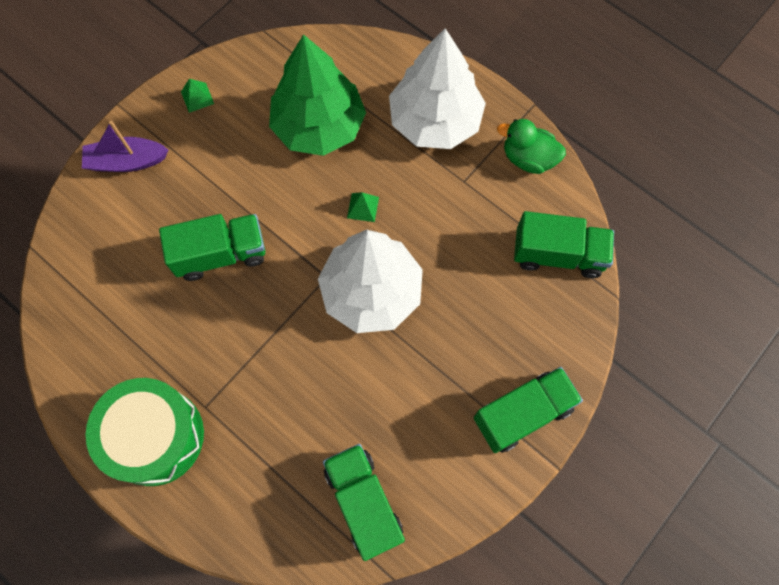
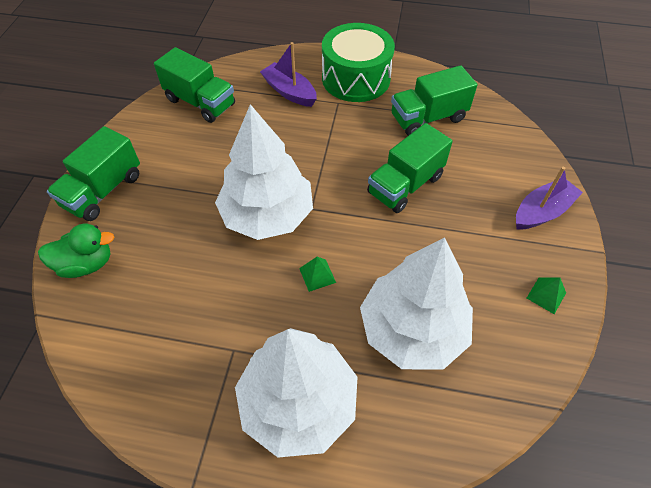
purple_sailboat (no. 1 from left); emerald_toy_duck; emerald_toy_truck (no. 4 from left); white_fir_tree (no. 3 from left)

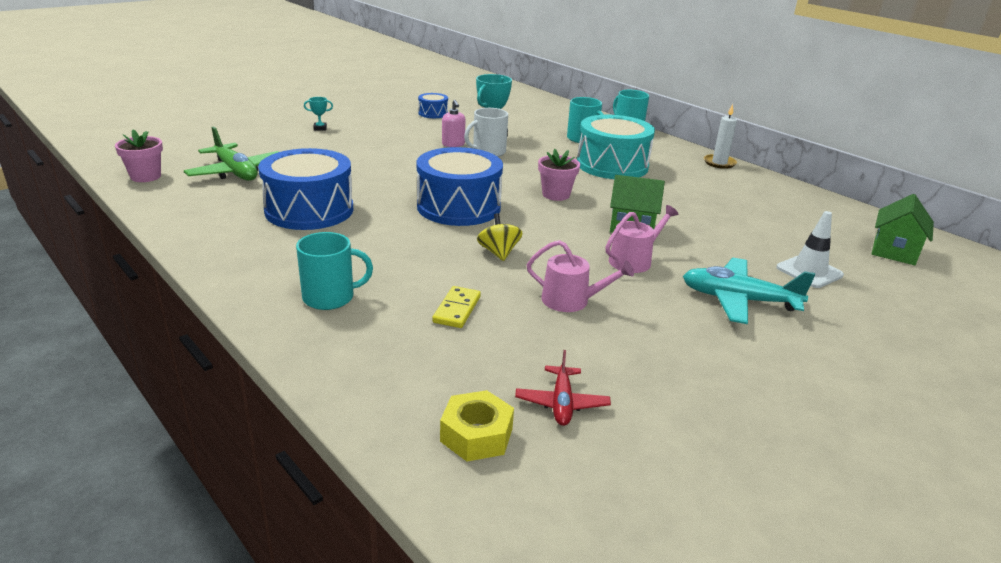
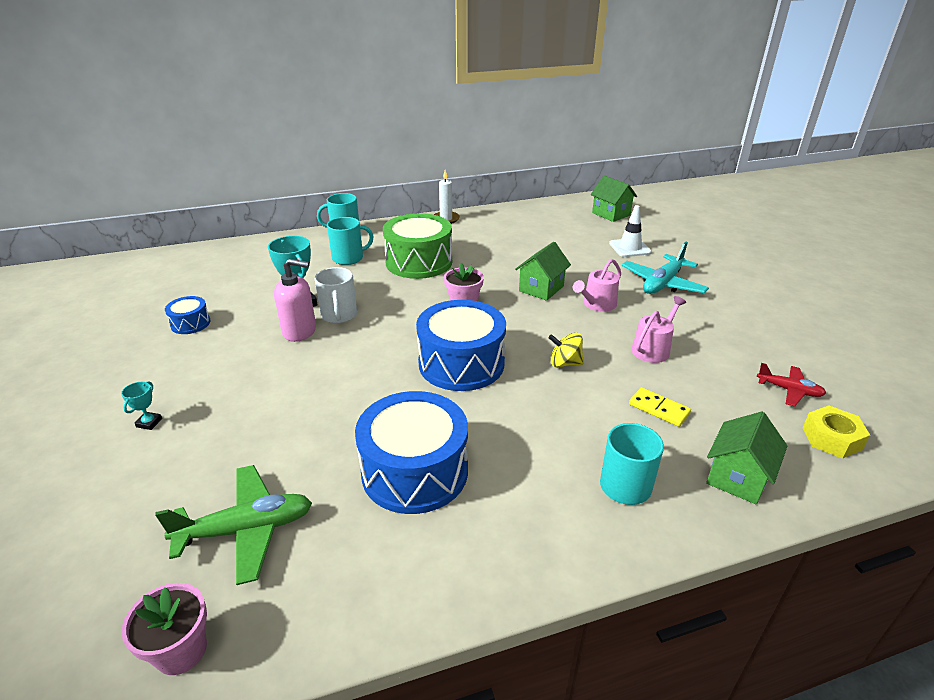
emerald_toy_house (no. 3 from left); emerald_snare_drum; rose-pink_watering_pot (no. 1 from left); rose-pink_pump_bottle

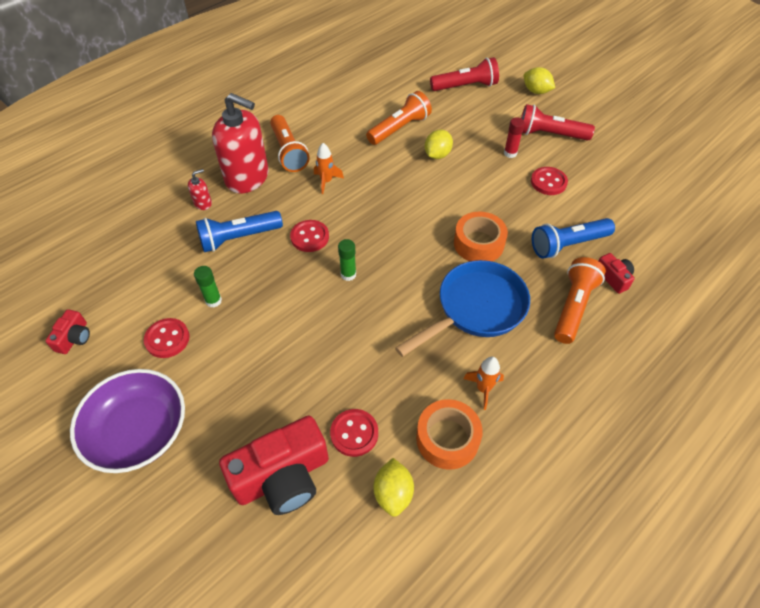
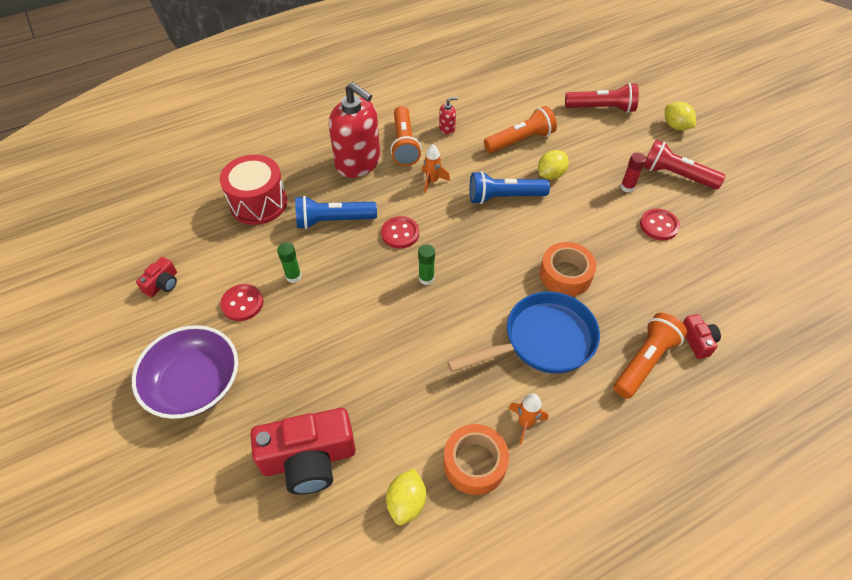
scarlet_button (no. 3 from left in the first image); scarlet_snare_drum; scarlet_pump_bottle (no. 2 from left); blue_flashlight (no. 2 from left)

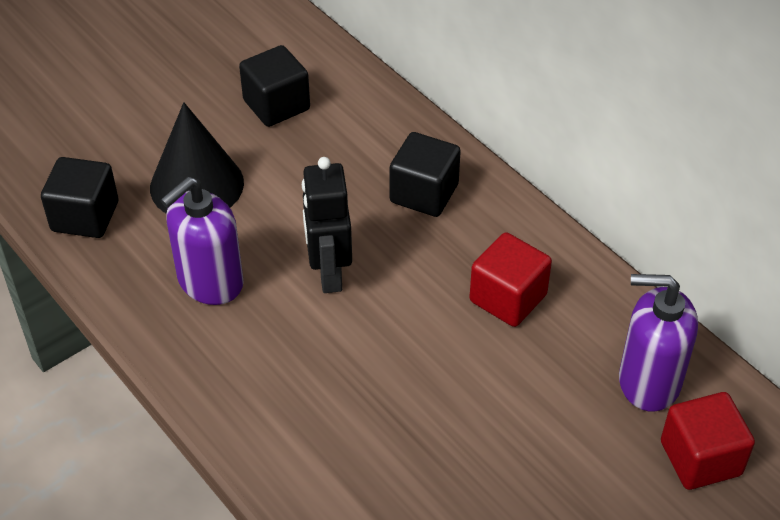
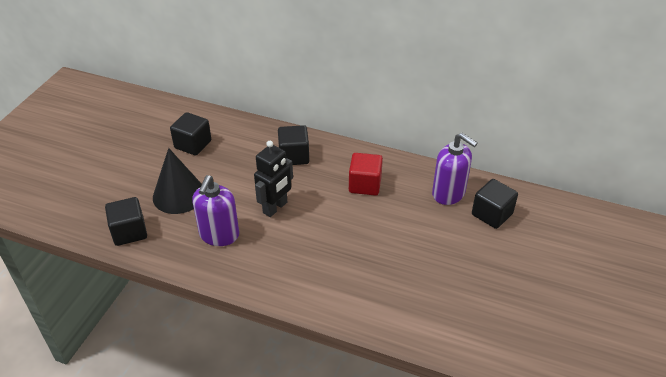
black_block (no. 4 from left); black_robot_figure; purple_pump_bottle (no. 2 from left)

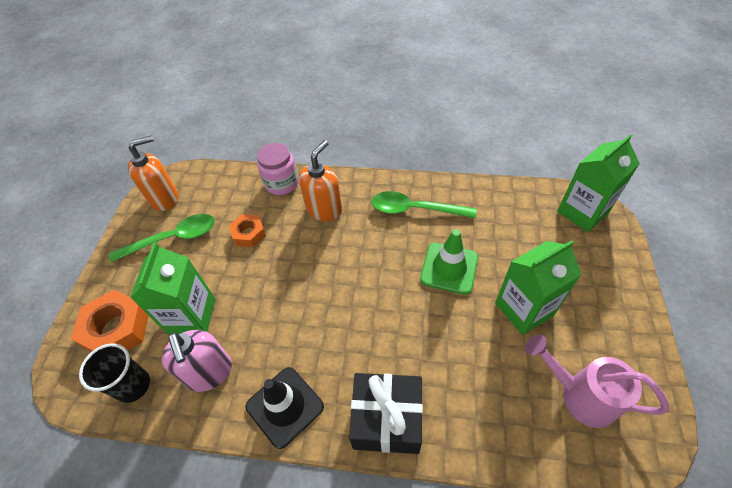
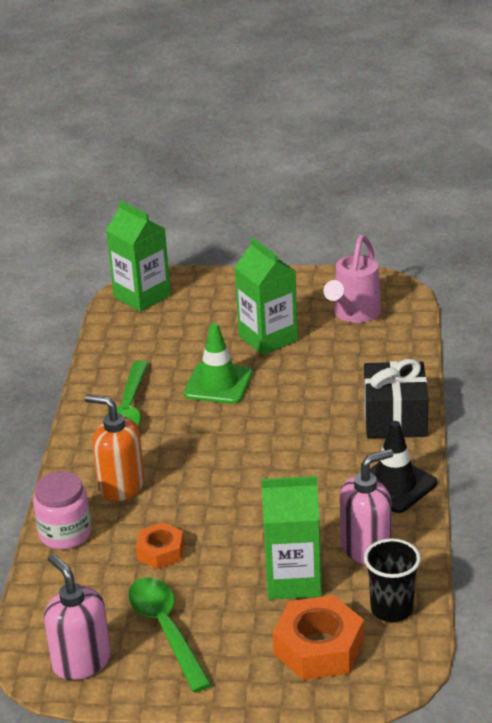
rose-pink_pump_bottle (no. 1 from left)

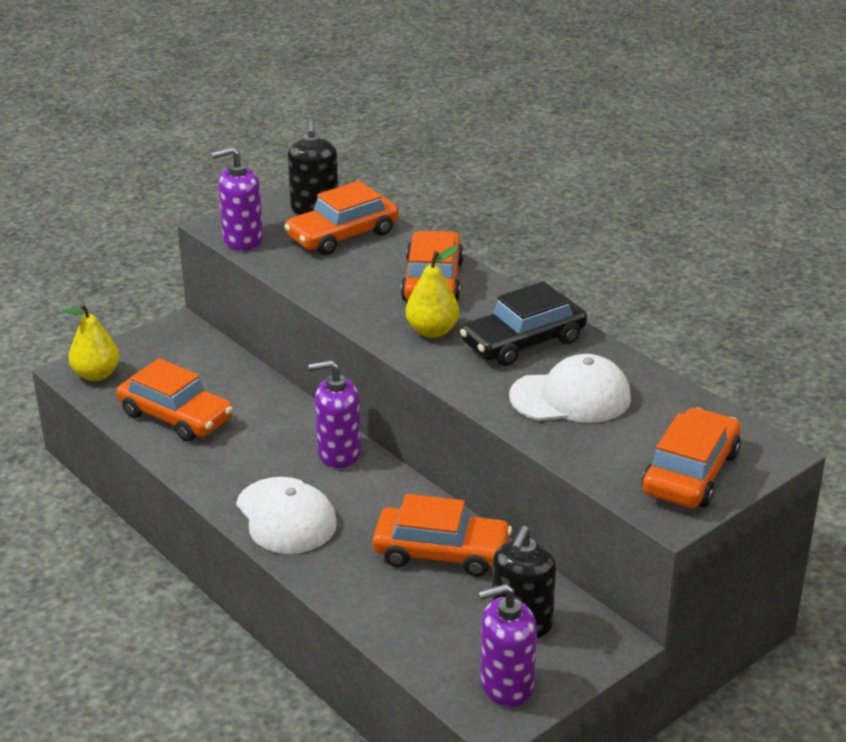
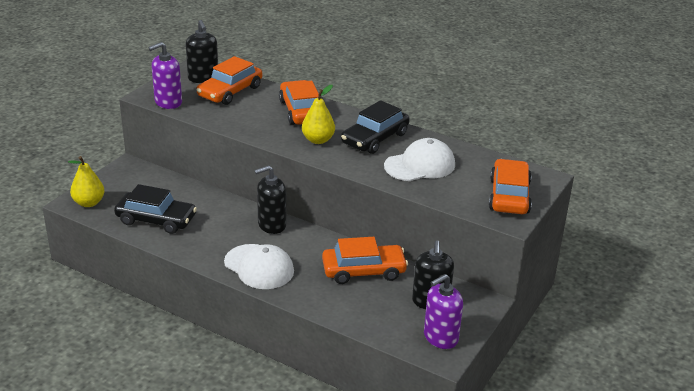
black_car (no. 1 from left); black_pump_bottle (no. 2 from left)

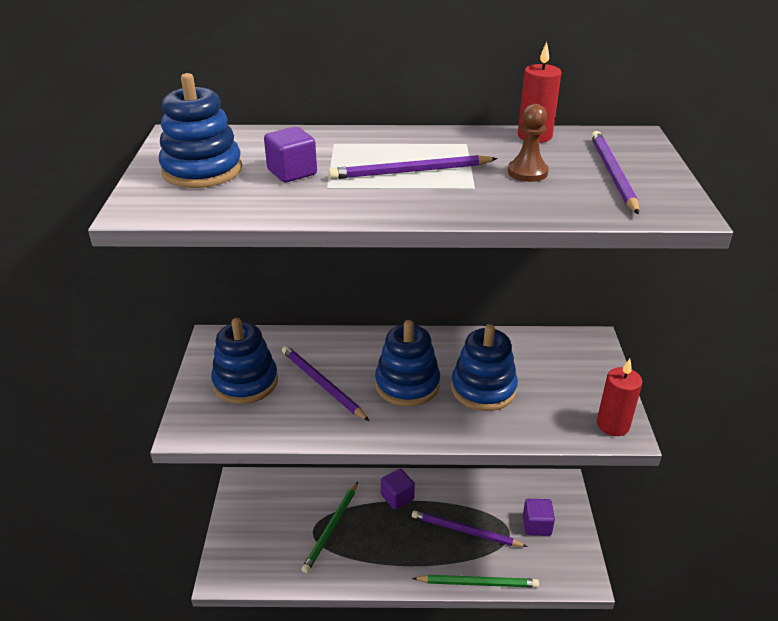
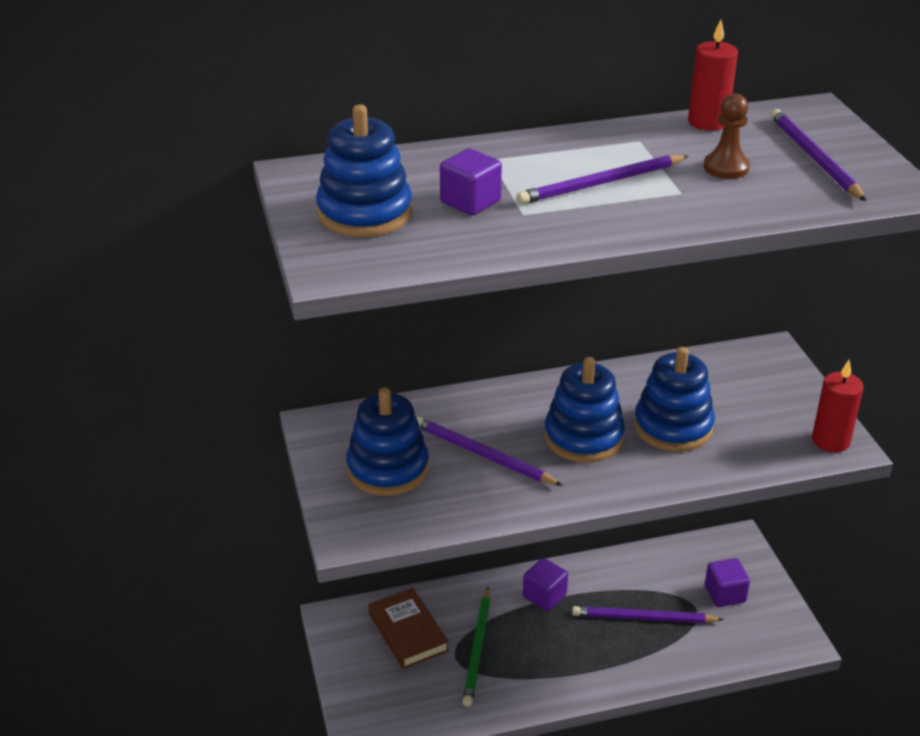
emerald_wooden_pencil (no. 2 from left in the first image); brown_book

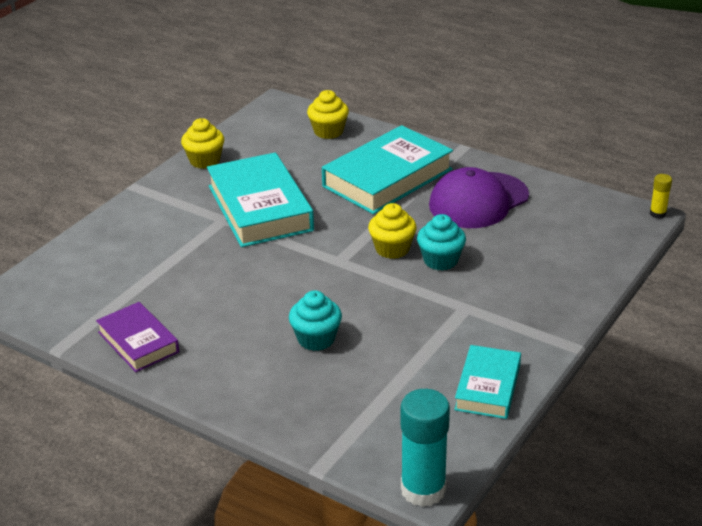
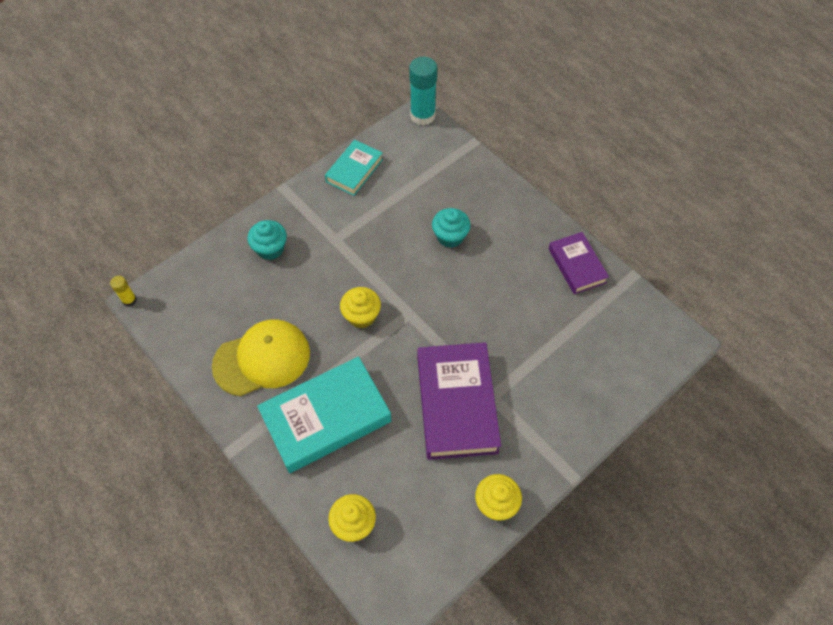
aqua_muffin (no. 1 from left); purple_book (no. 1 from left); bright_yellow_baseball_cap

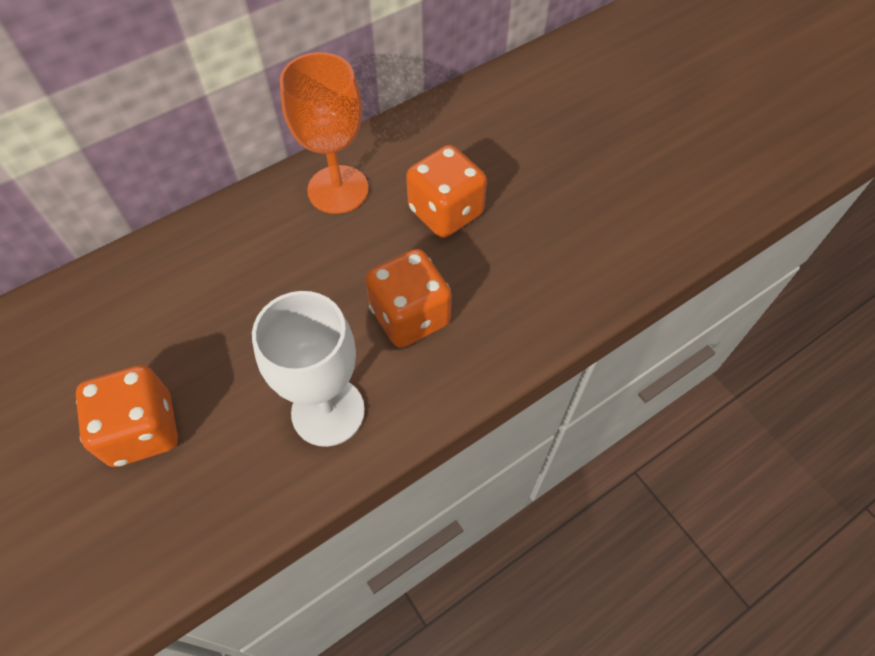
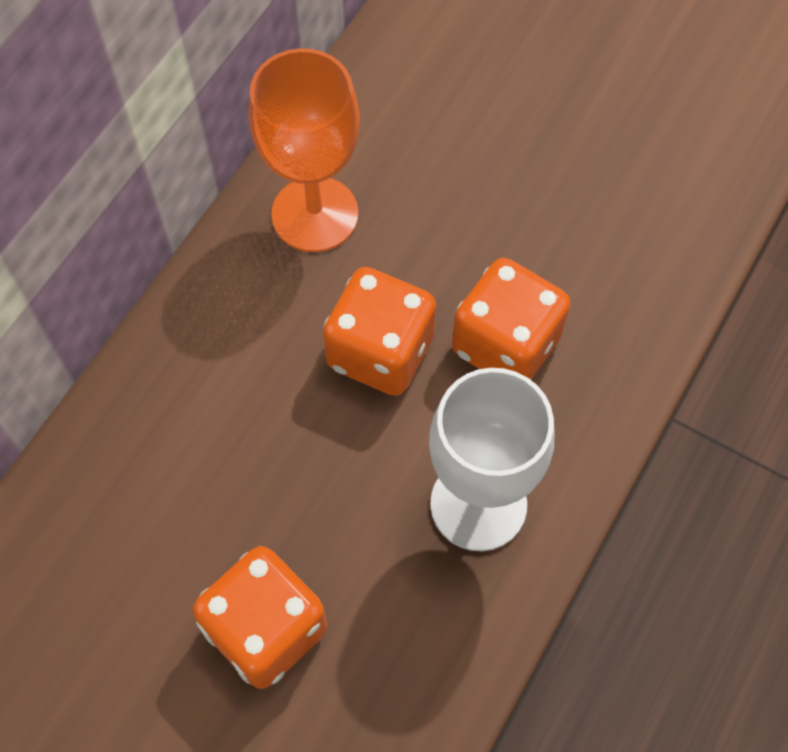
bright_orange_die (no. 2 from left)

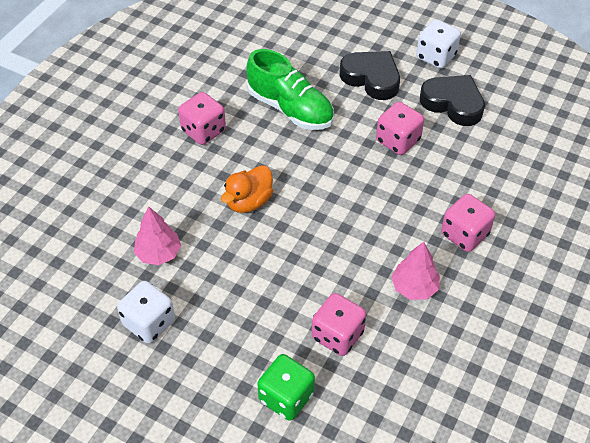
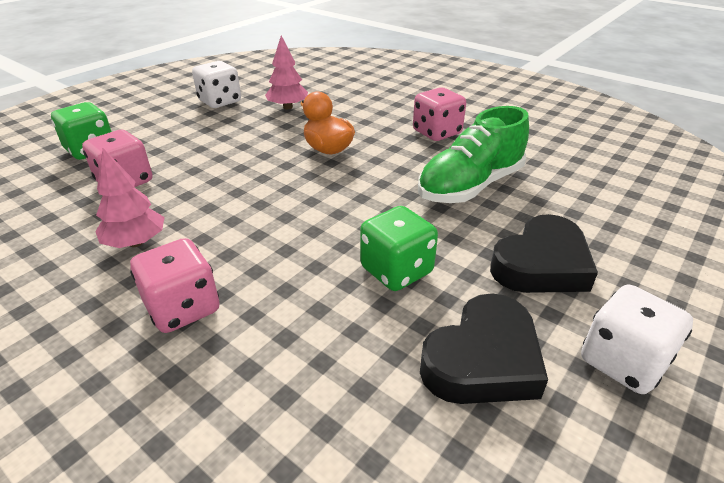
emerald_die (no. 2 from left)

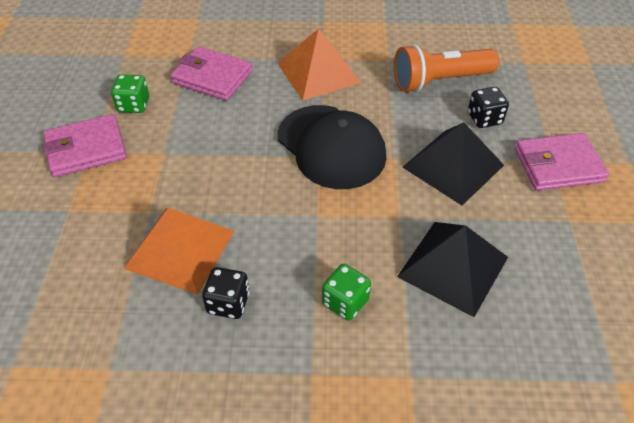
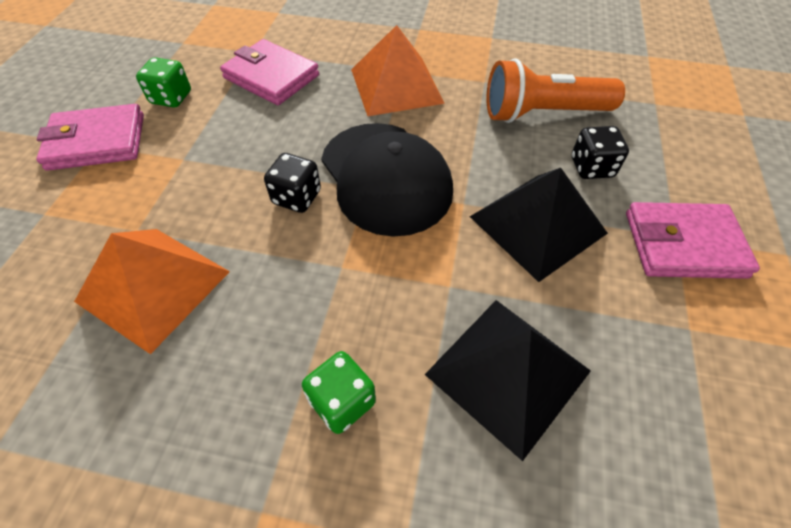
black_die (no. 1 from left)

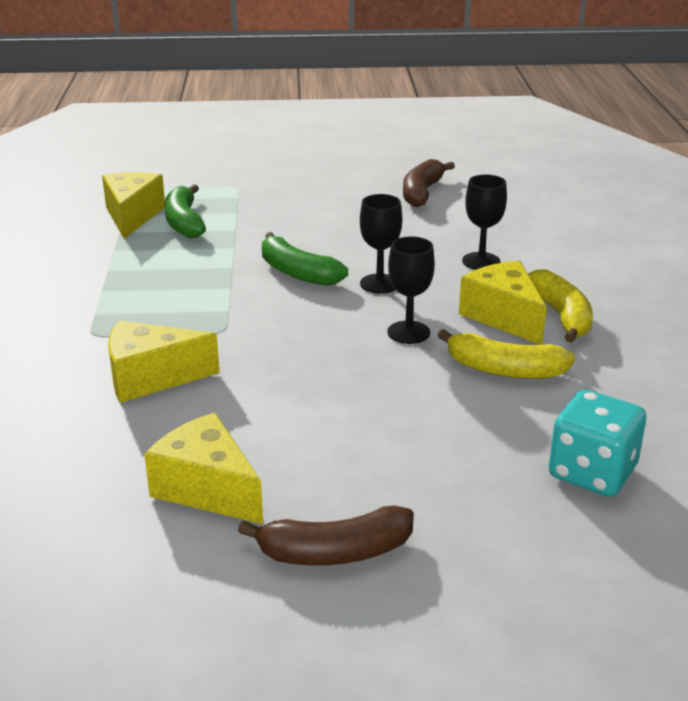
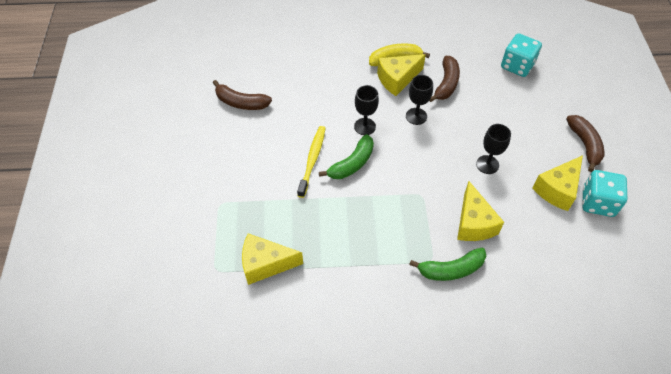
bright_yellow_dental_brush; aqua_die (no. 2 from left); emerald_banana (no. 2 from left); black_chalice (no. 3 from left); brown_banana (no. 2 from left)

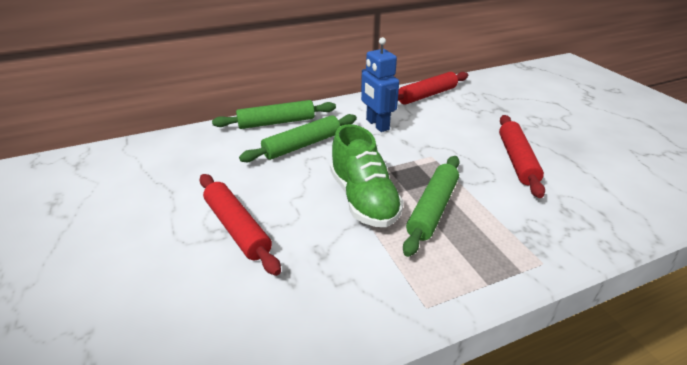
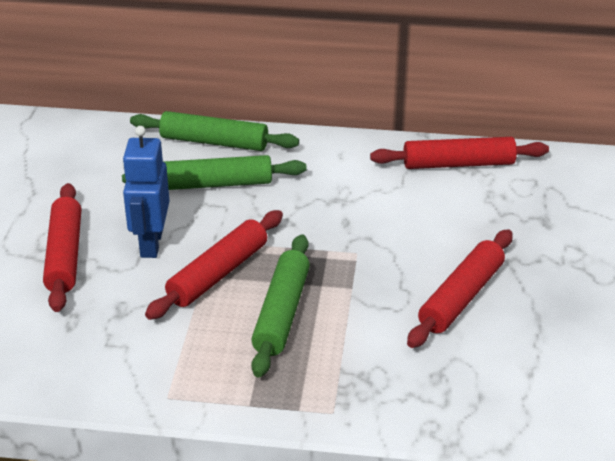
blue_robot_figure; scarlet_dough_roller (no. 2 from left); emerald_dough_roller (no. 3 from left)

